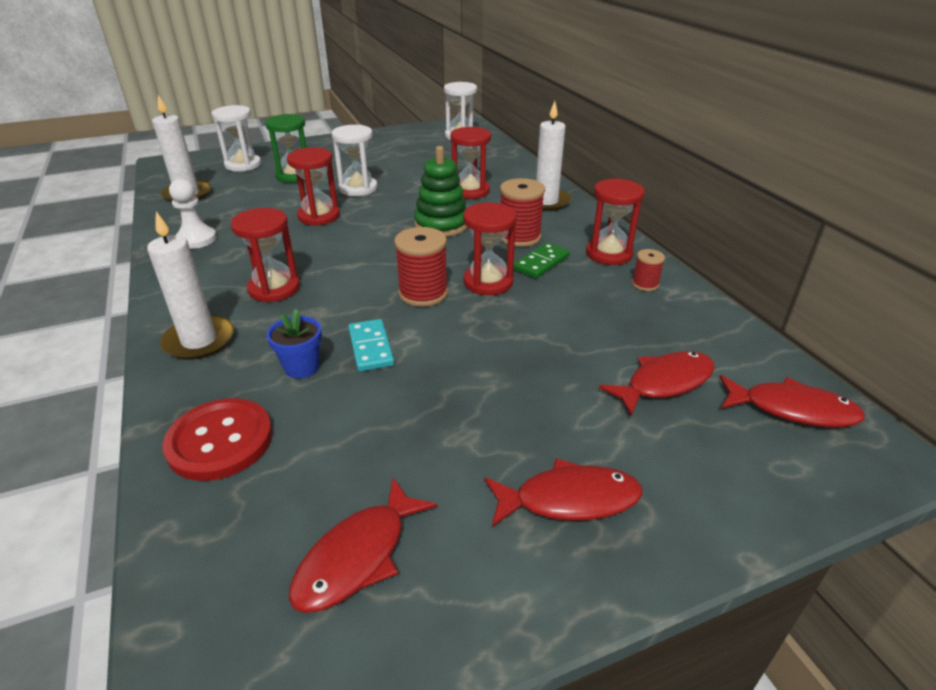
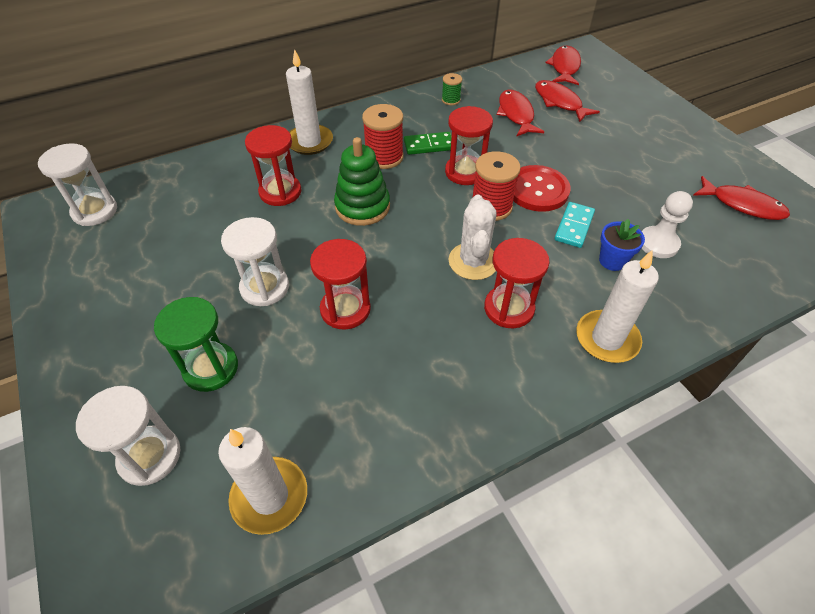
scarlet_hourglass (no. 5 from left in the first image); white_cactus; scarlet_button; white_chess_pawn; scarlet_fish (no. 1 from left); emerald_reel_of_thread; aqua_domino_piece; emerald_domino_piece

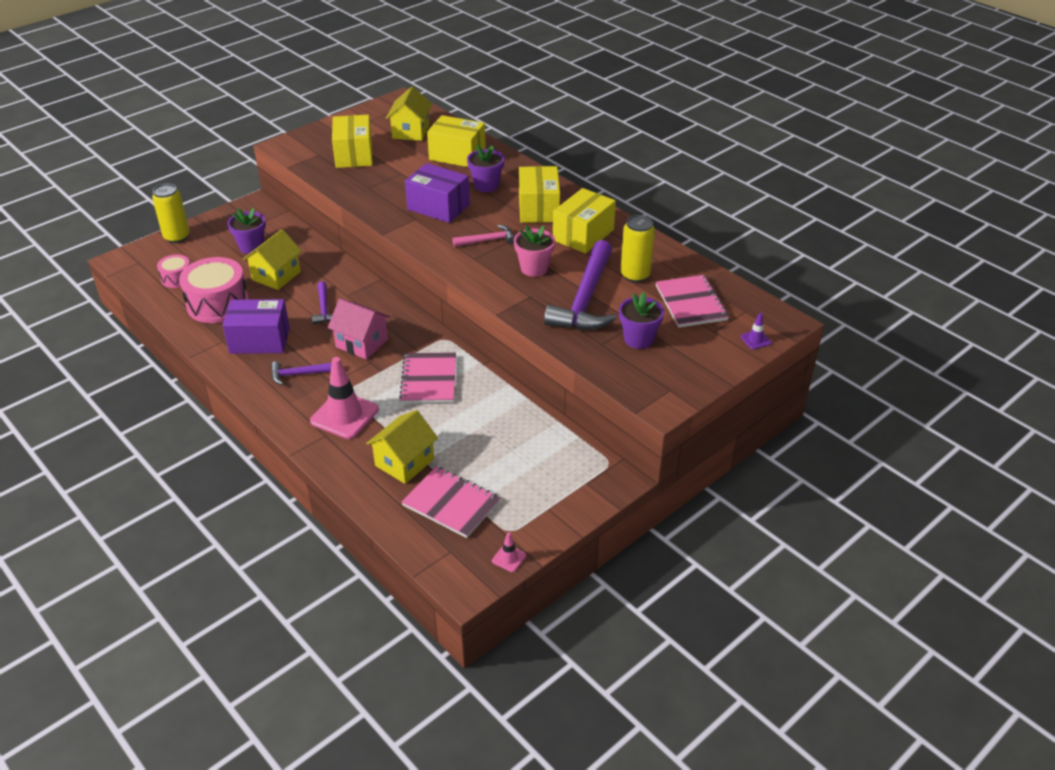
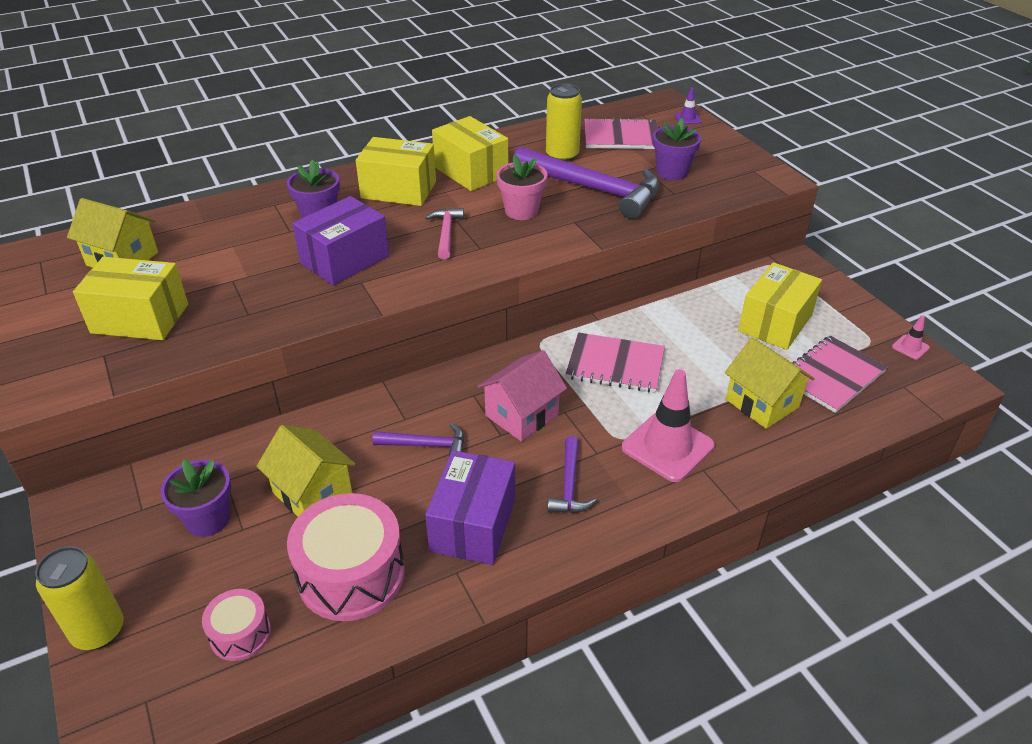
bright_yellow_box (no. 4 from left)

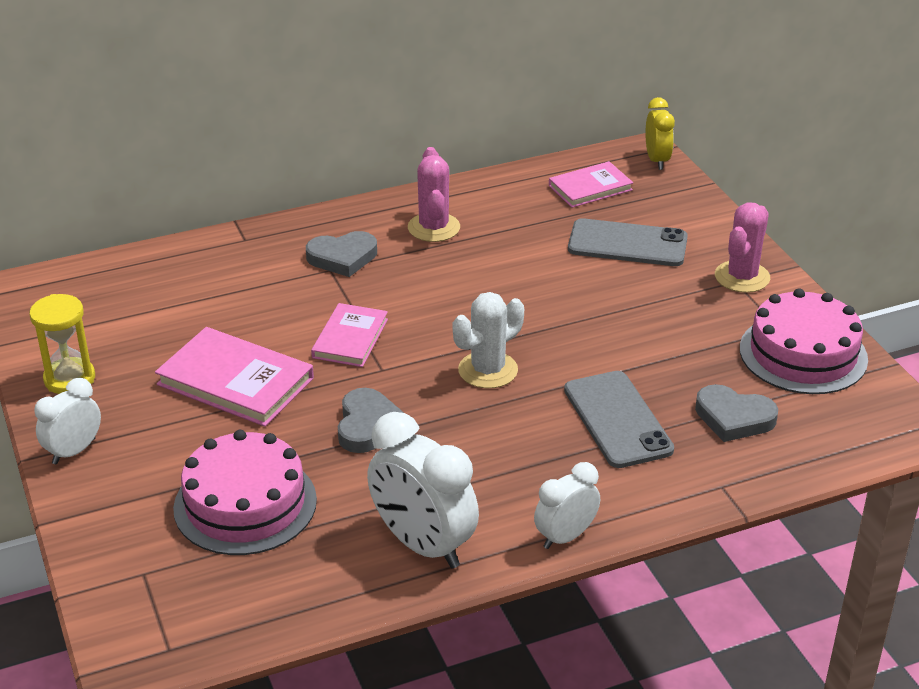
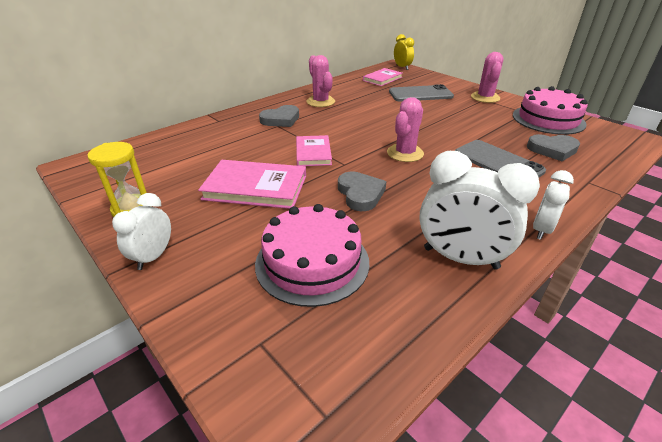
rose-pink_cactus (no. 2 from left)

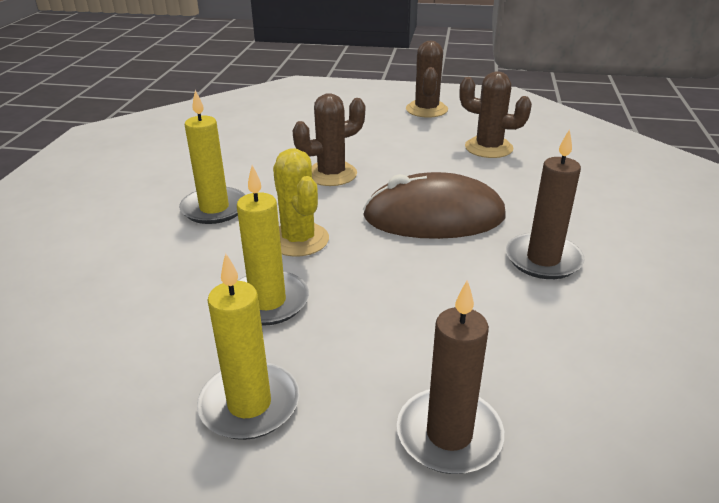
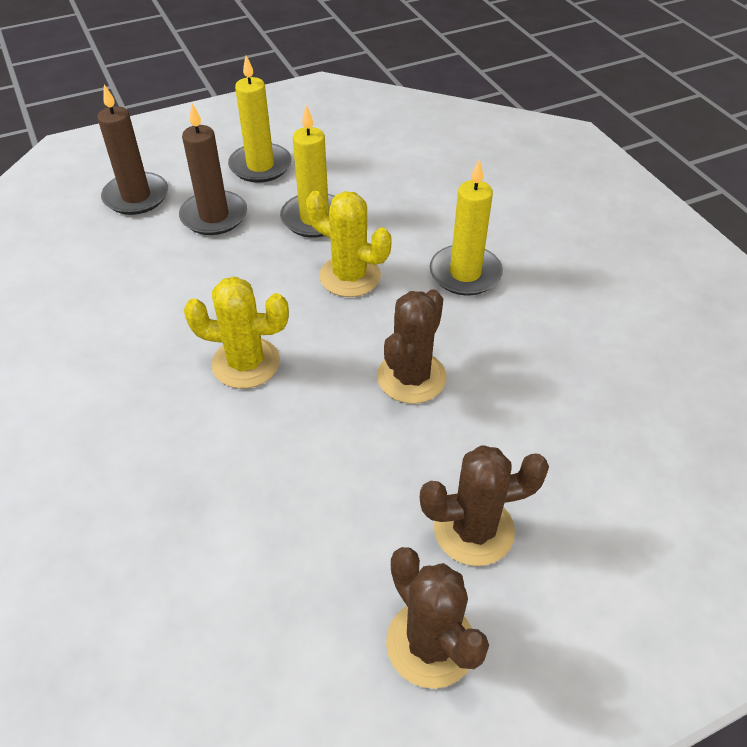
brown_cactus (no. 3 from left); brown_pillar_candle (no. 2 from left); bright_yellow_cactus (no. 1 from left)

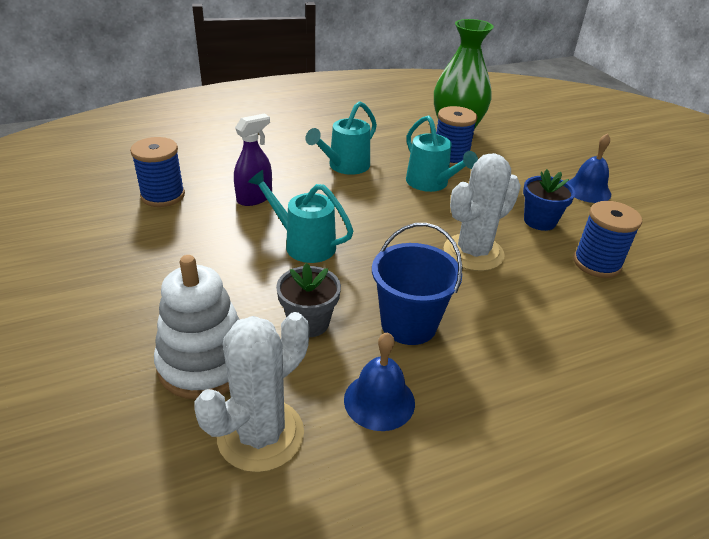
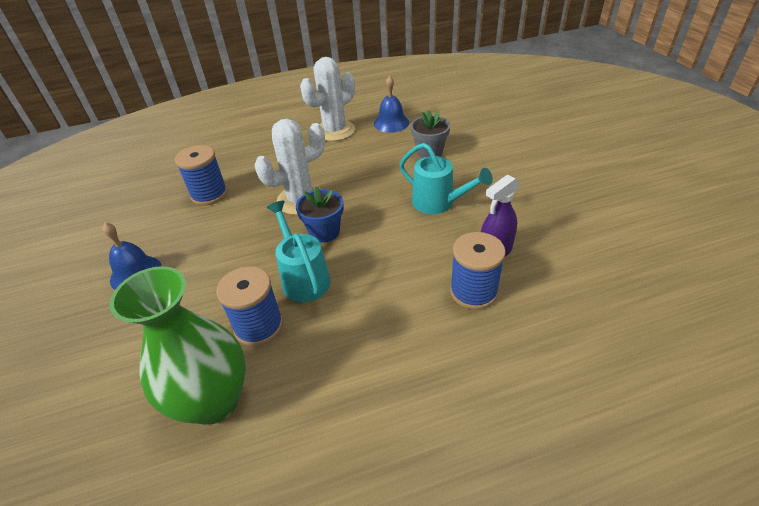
white_stacking_toy; aqua_watering_pot (no. 2 from left in the first image); blue_sand_bucket; blue_reel_of_thread (no. 3 from left); white_cactus (no. 2 from left); blue_potted_plant

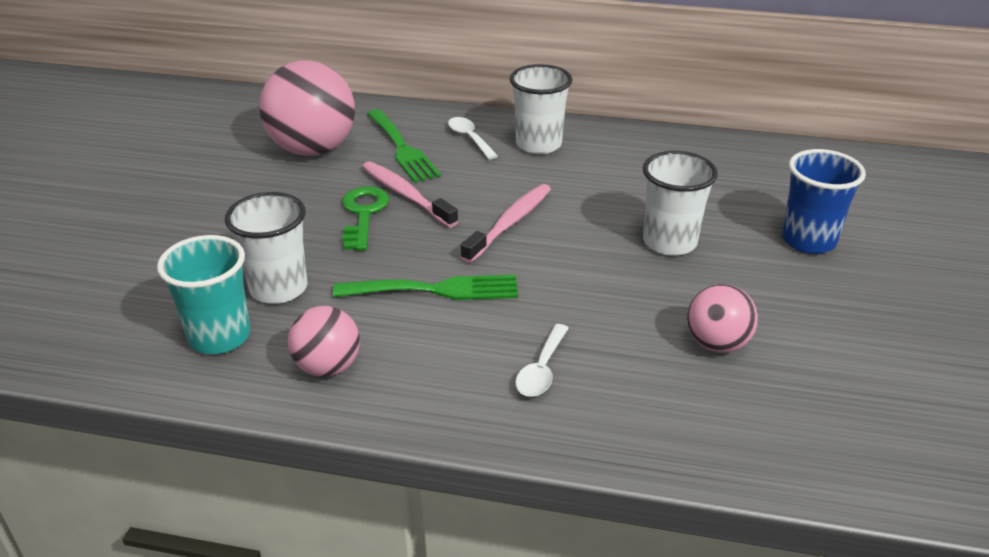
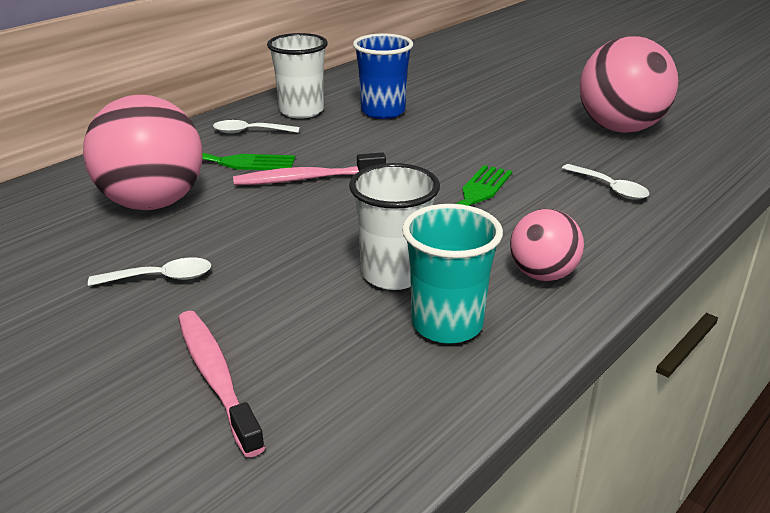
emerald_latchkey; white_beaker (no. 3 from left in the first image); white_teaspoon (no. 1 from left); rose-pink_dental_brush (no. 1 from left); blue_beaker; rose-pink_play_ball (no. 3 from left)

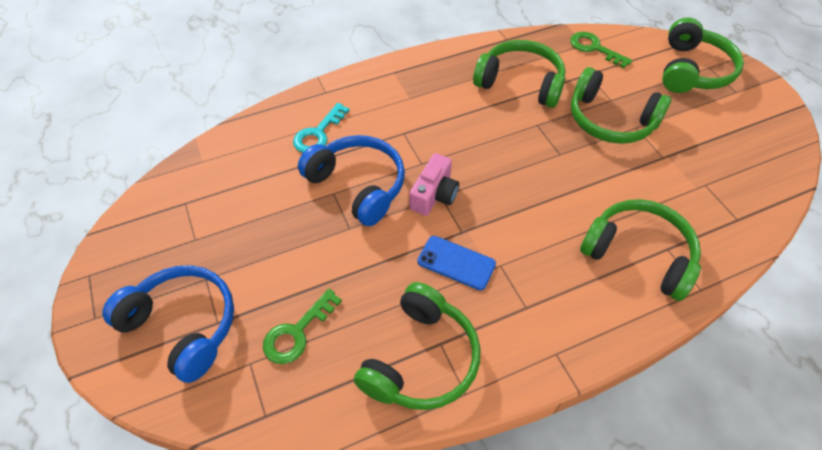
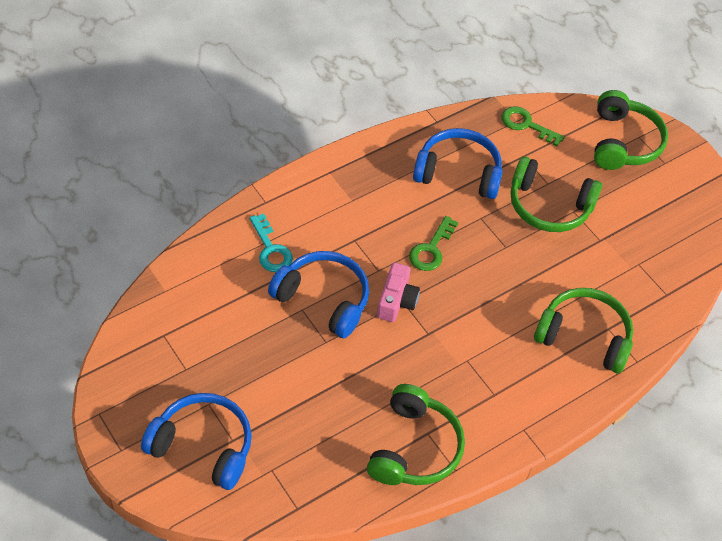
blue_smartphone; emerald_latchkey (no. 1 from left); blue_over-ear_headphones (no. 3 from left); aqua_latchkey

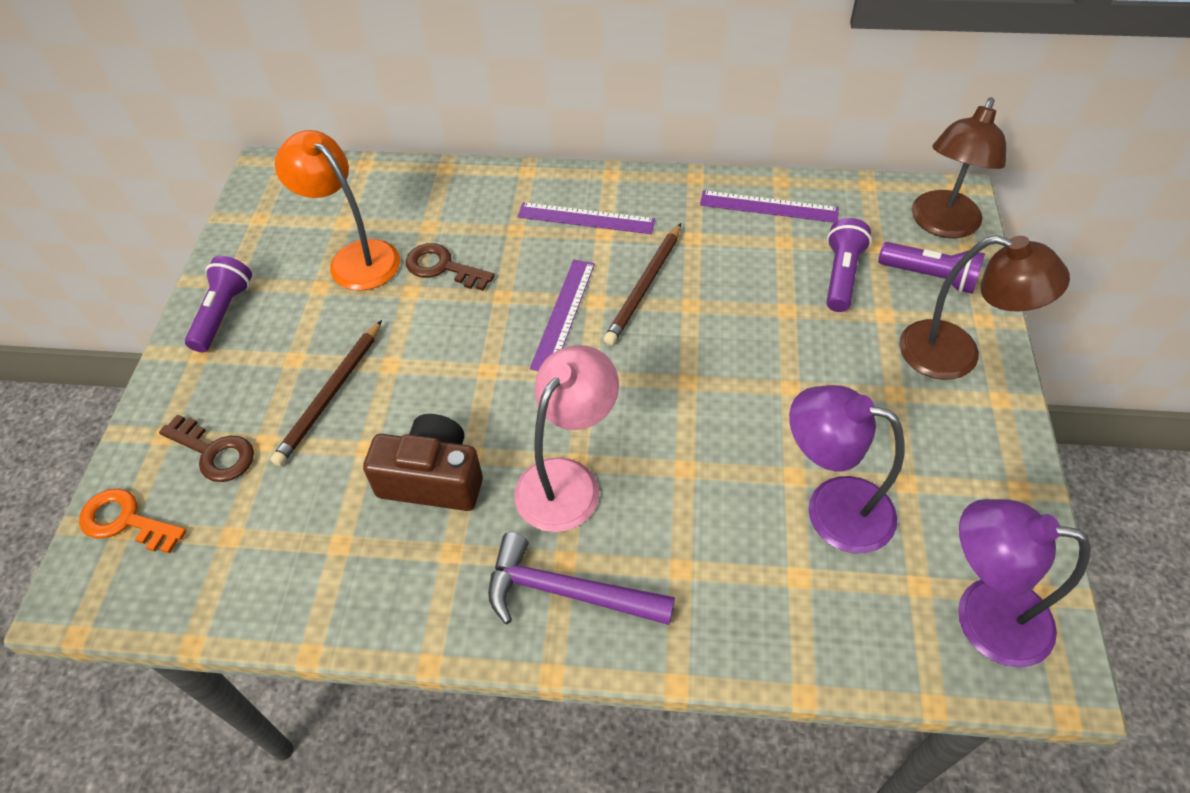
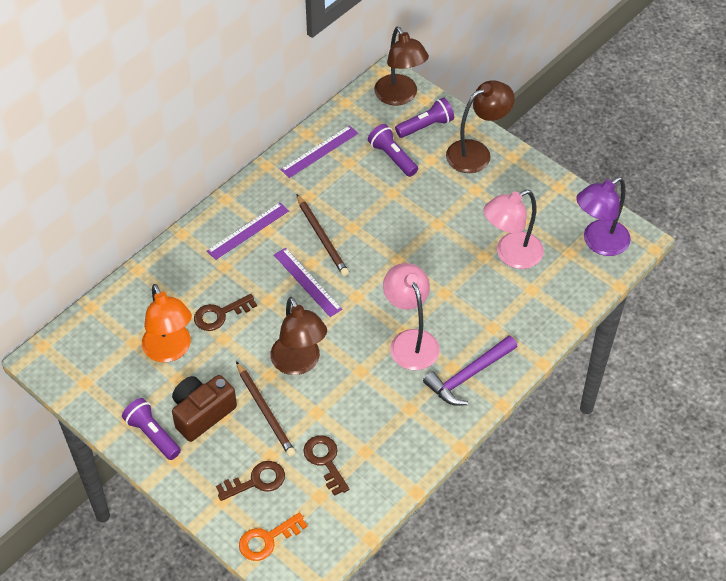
brown_lamp (no. 1 from left); brown_latchkey (no. 3 from left); brown_camera; rose-pink_lamp (no. 2 from left); bright_orange_lamp

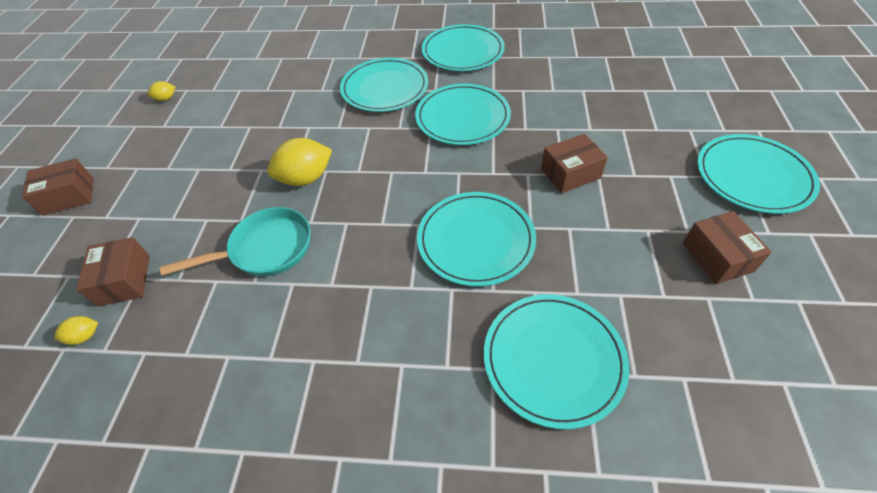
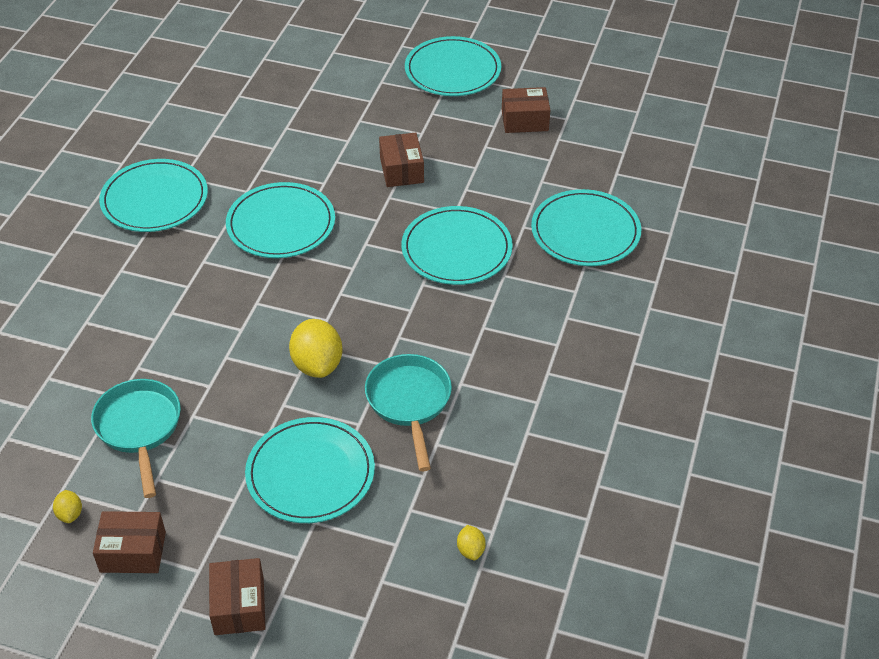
aqua_skillet (no. 1 from left); brown_box (no. 1 from left); aqua_flat_dish (no. 3 from left)

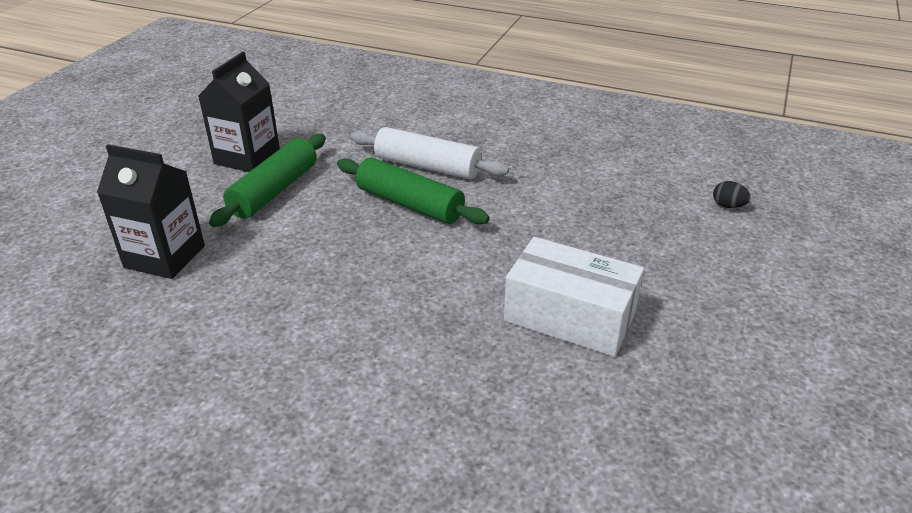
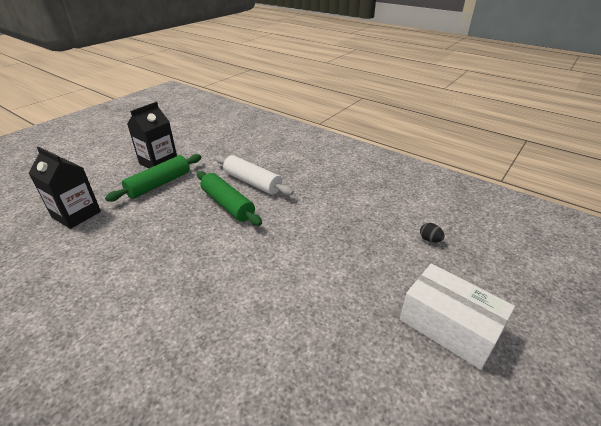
white_box

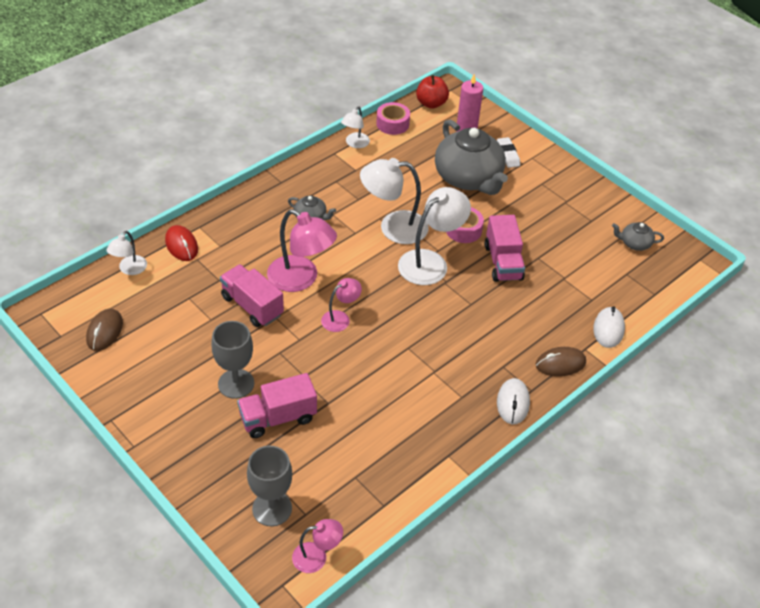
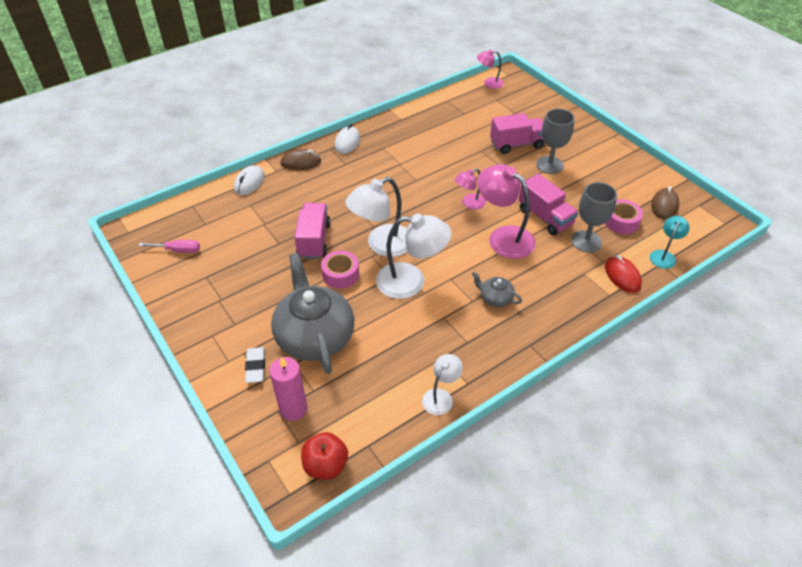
gray_chalice (no. 2 from left); rose-pink_sticky_tape (no. 2 from left); rose-pink_flat_screwdriver; aqua_lamp

